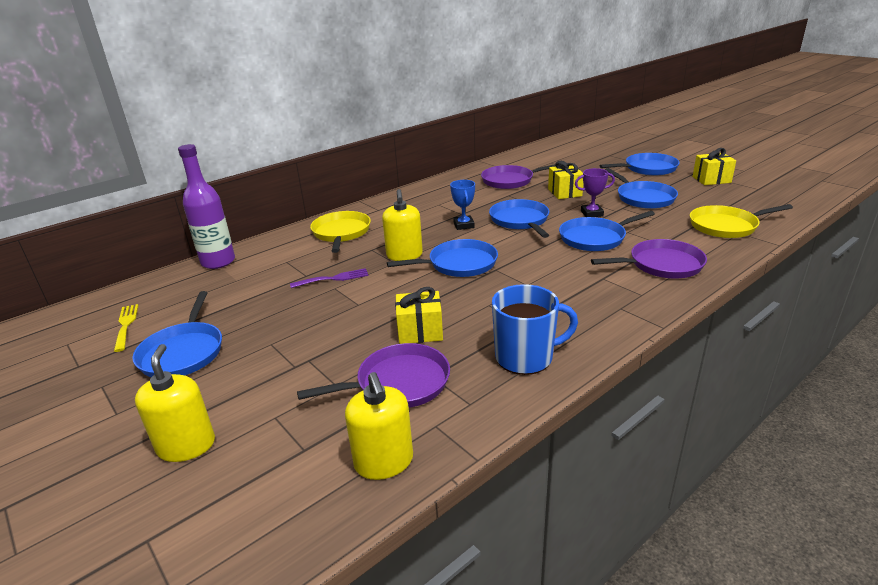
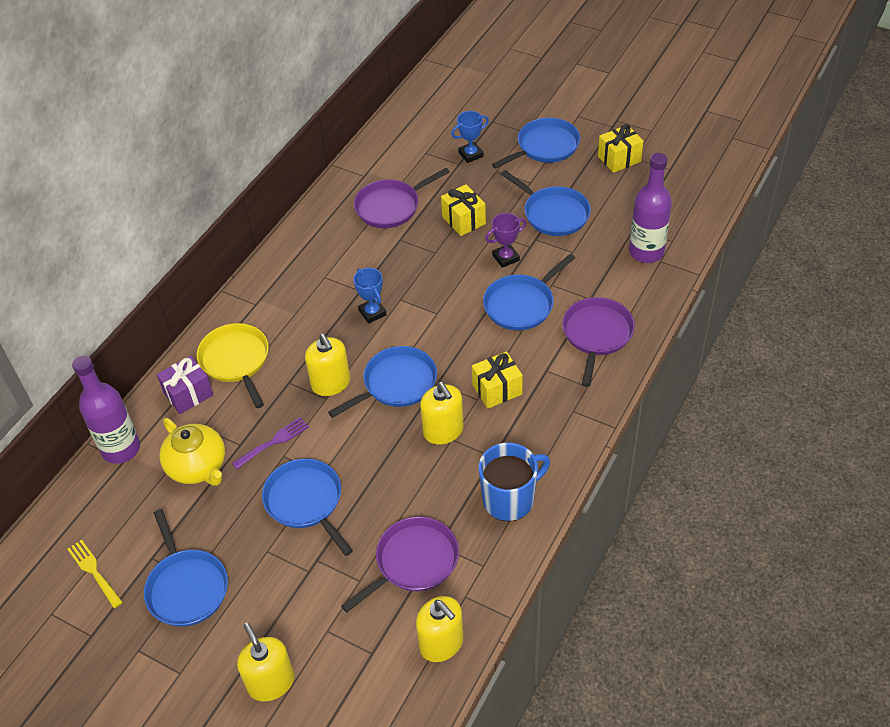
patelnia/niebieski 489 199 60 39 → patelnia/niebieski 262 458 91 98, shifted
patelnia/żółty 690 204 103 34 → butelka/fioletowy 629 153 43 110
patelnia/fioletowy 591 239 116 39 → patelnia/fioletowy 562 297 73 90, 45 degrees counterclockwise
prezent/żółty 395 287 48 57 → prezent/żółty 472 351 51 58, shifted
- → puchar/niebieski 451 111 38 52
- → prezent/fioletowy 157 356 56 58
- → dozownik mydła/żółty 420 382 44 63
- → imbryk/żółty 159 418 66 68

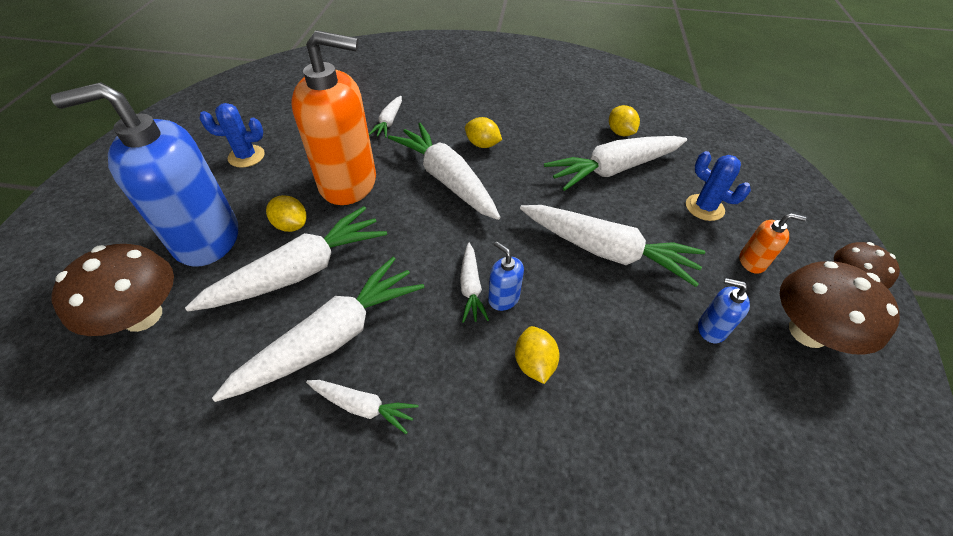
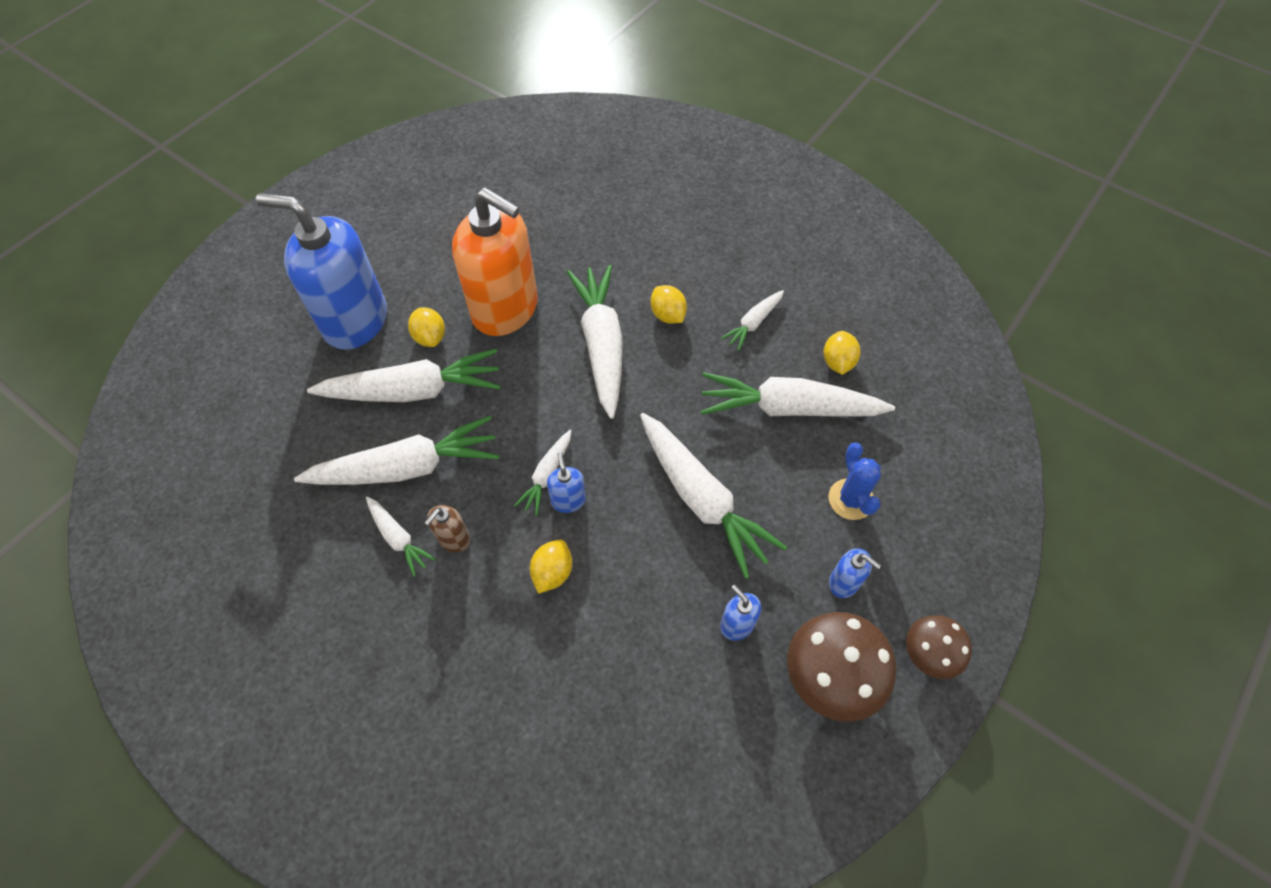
marchewka/biały 369 96 33 42 → marchewka/biały 721 290 63 61, shifted
kaktus/niebieski 199 103 66 65 → -
dozownik mydła/pomarańczowy 739 213 67 61 → dozownik mydła/niebieski 829 548 52 50
grzyb/brązowy 52 244 122 92 → -
- → dozownik mydła/brązowy 425 505 45 47

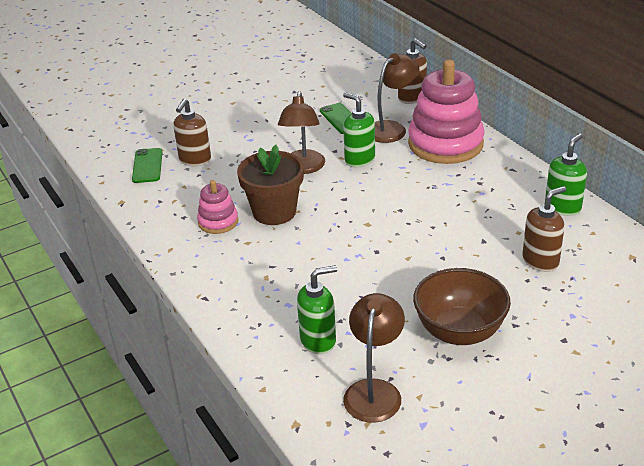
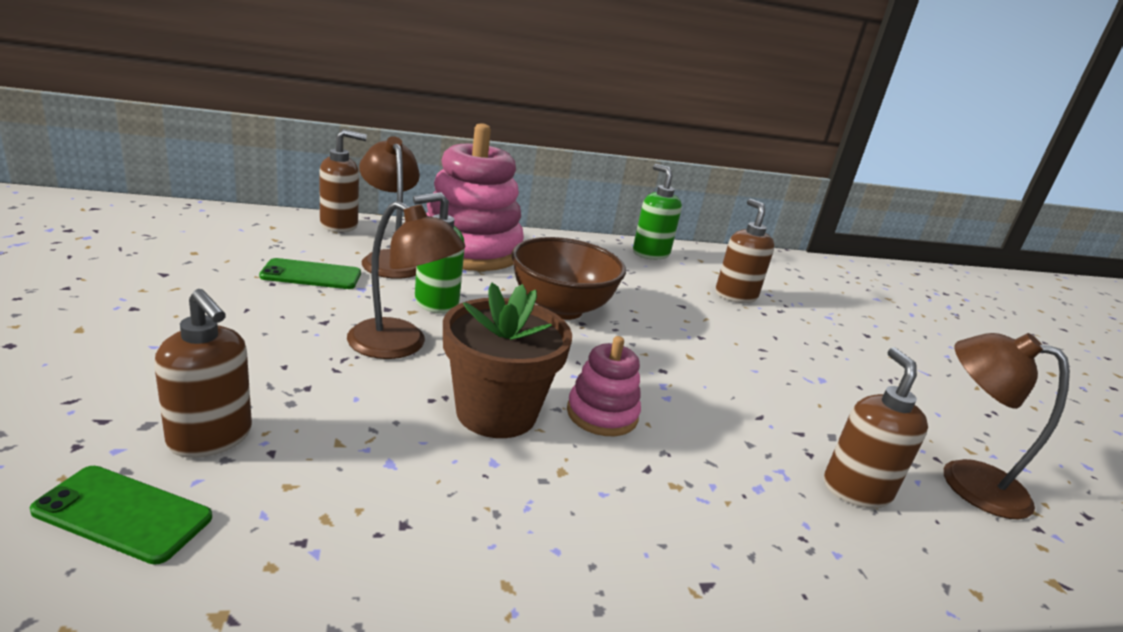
zabawka nakładanka/różowy 197 180 41 54 → zabawka nakładanka/różowy 567 336 74 100, shifted
dozownik mydła/zielony 297 265 40 89 → dozownik mydła/brązowy 824 347 104 162
miska/brązowy 413 268 98 77 → miska/brązowy 511 237 115 83, shifted

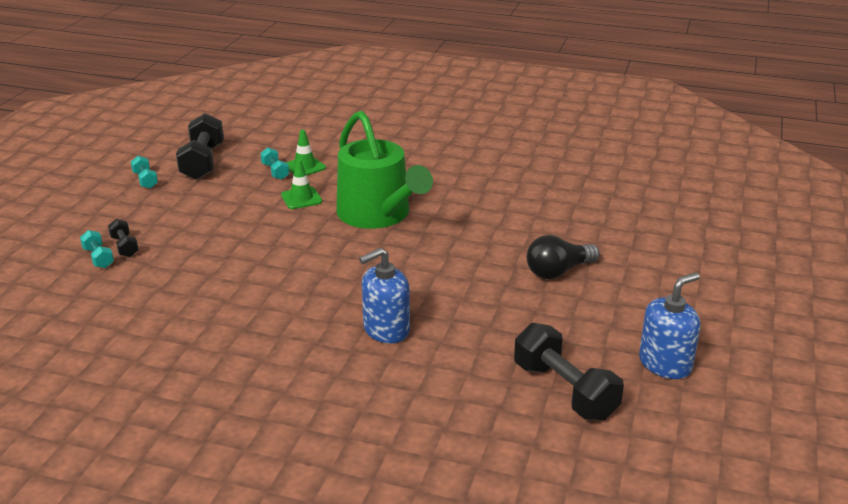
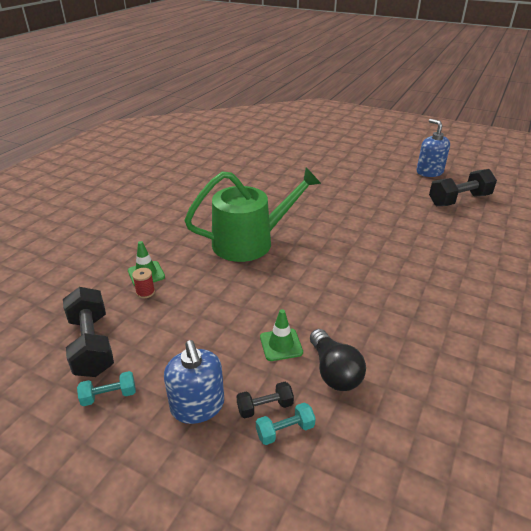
hantel/czarny 176 113 48 67 → hantel/czarny 63 287 51 90, 60 degrees clockwise
hantel/turkusowy 260 147 29 33 → szpulka/czerwony 132 268 23 31
pachołek/zielony 281 159 41 50 → pachołek/zielony 260 309 43 52, shifted
żarówka/czarny 527 235 73 44 → żarówka/czarny 310 329 56 62, shifted
dozownik mydła/niebieski 359 248 51 96 → dozownik mydła/niebieski 164 340 60 84, shifted

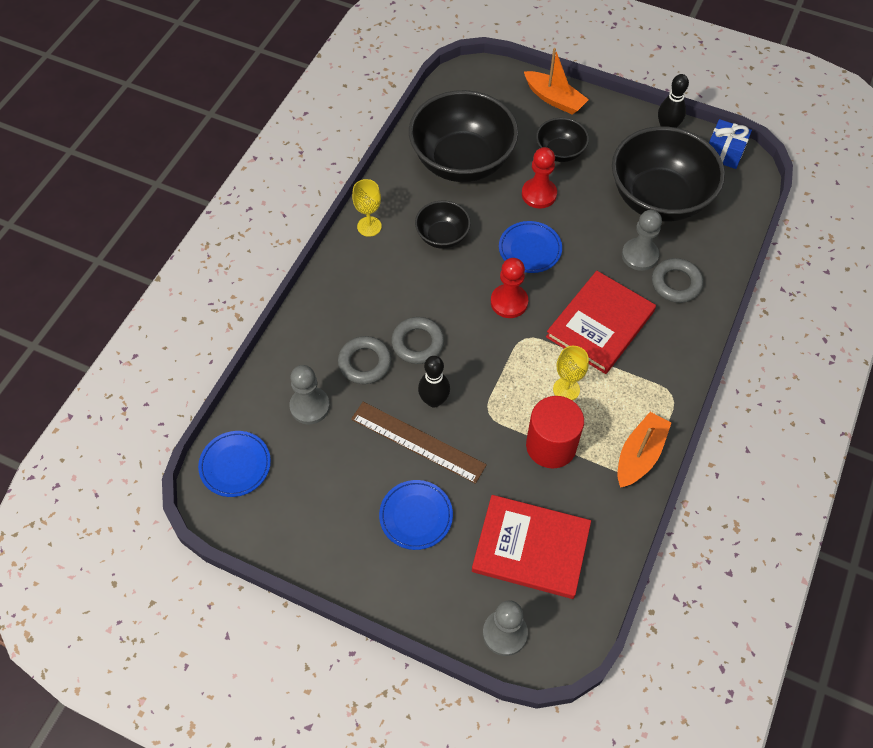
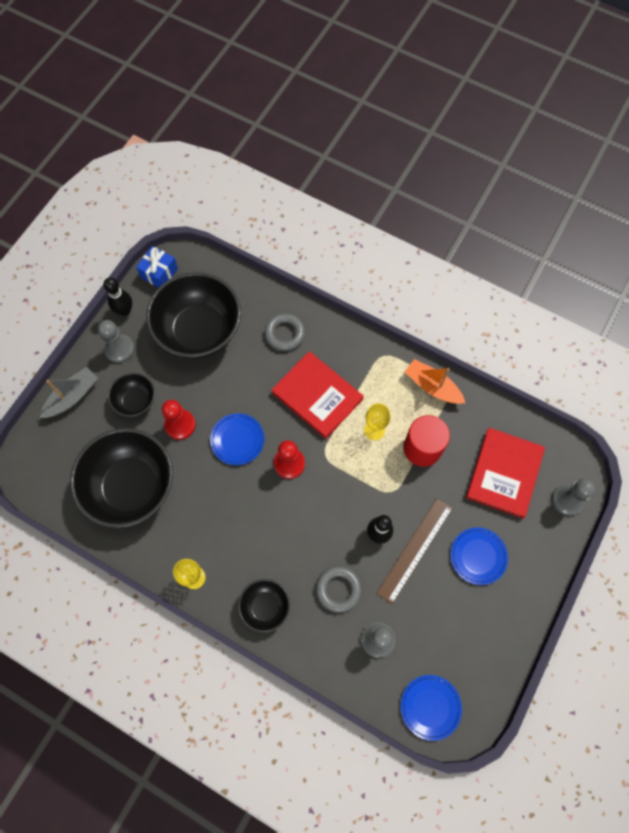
łódka/pomarańczowy 524 48 65 67 → łódka/szary 40 367 58 51
miska/czarny 415 201 56 48 → miska/czarny 238 579 52 53, shifted
pionek/szary 622 210 40 61 → pionek/szary 98 320 37 43, shifted
pierścień/szary 391 317 53 47 → -

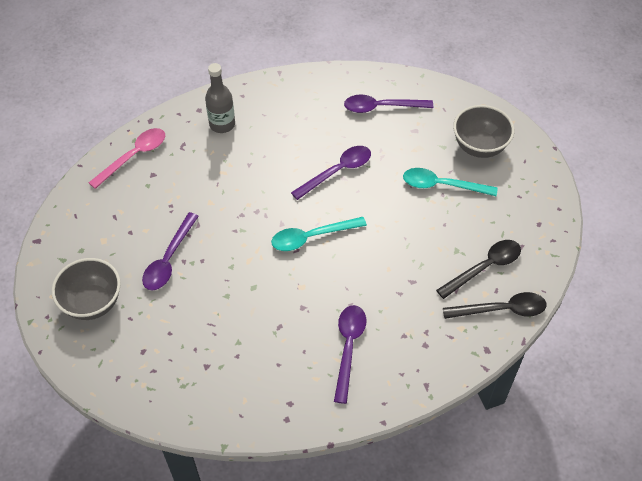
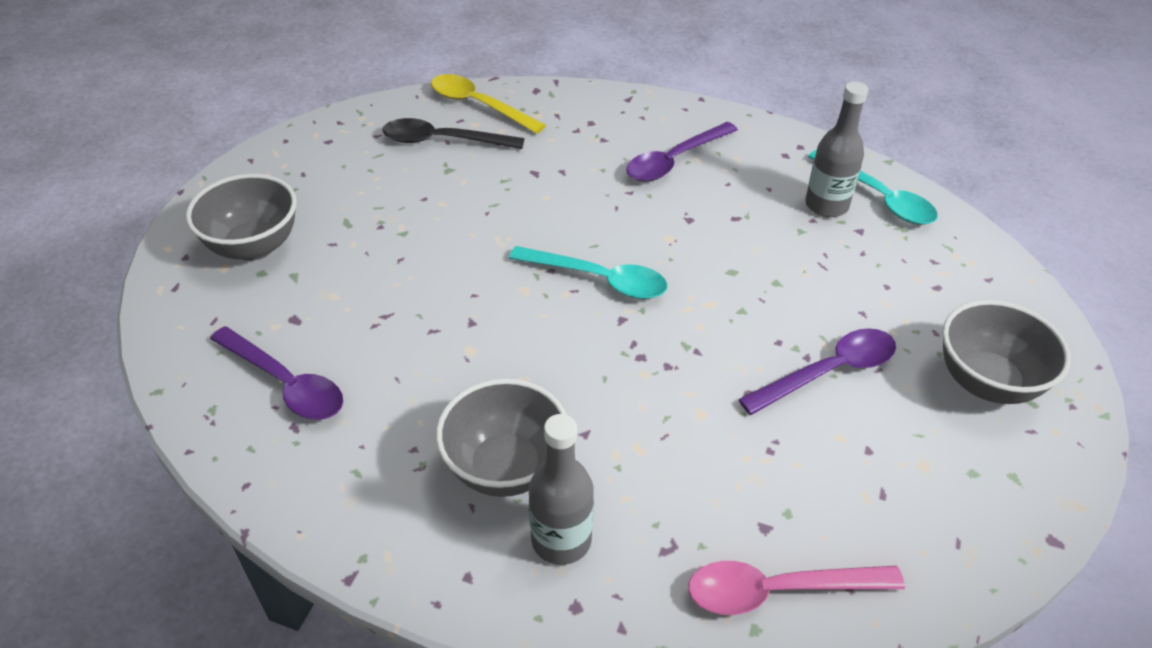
łyżka/fioletowy 291 146 80 54 → -
łyżka/turkusowy 403 168 95 28 → łyżka/turkusowy 808 150 130 75, shifted
łyżka/czarny 443 292 103 27 → łyżka/żółty 431 74 115 60
- → butelka/szary 805 82 63 135
- → miska/szary 436 379 131 118

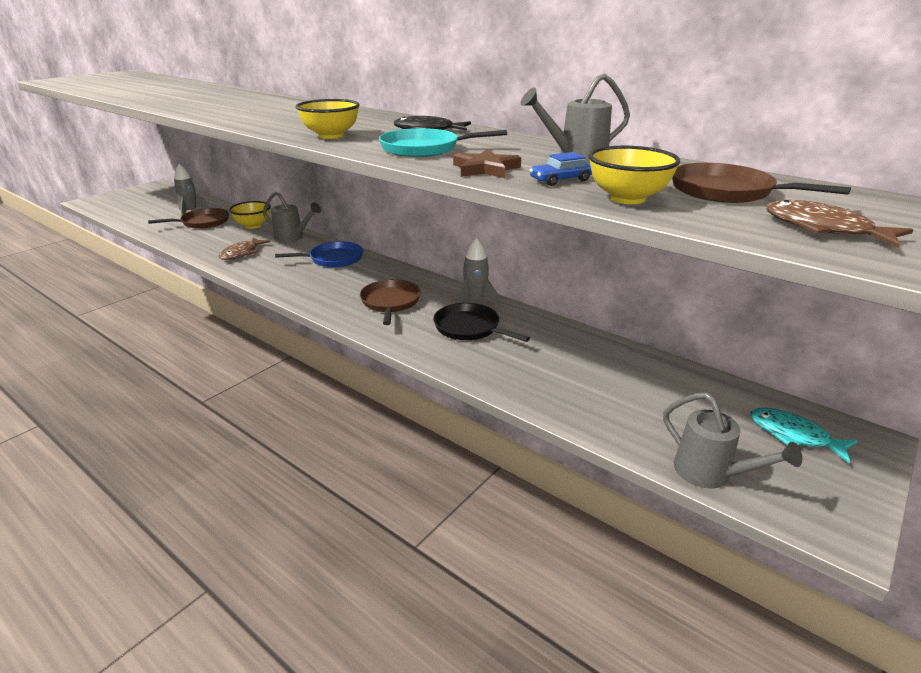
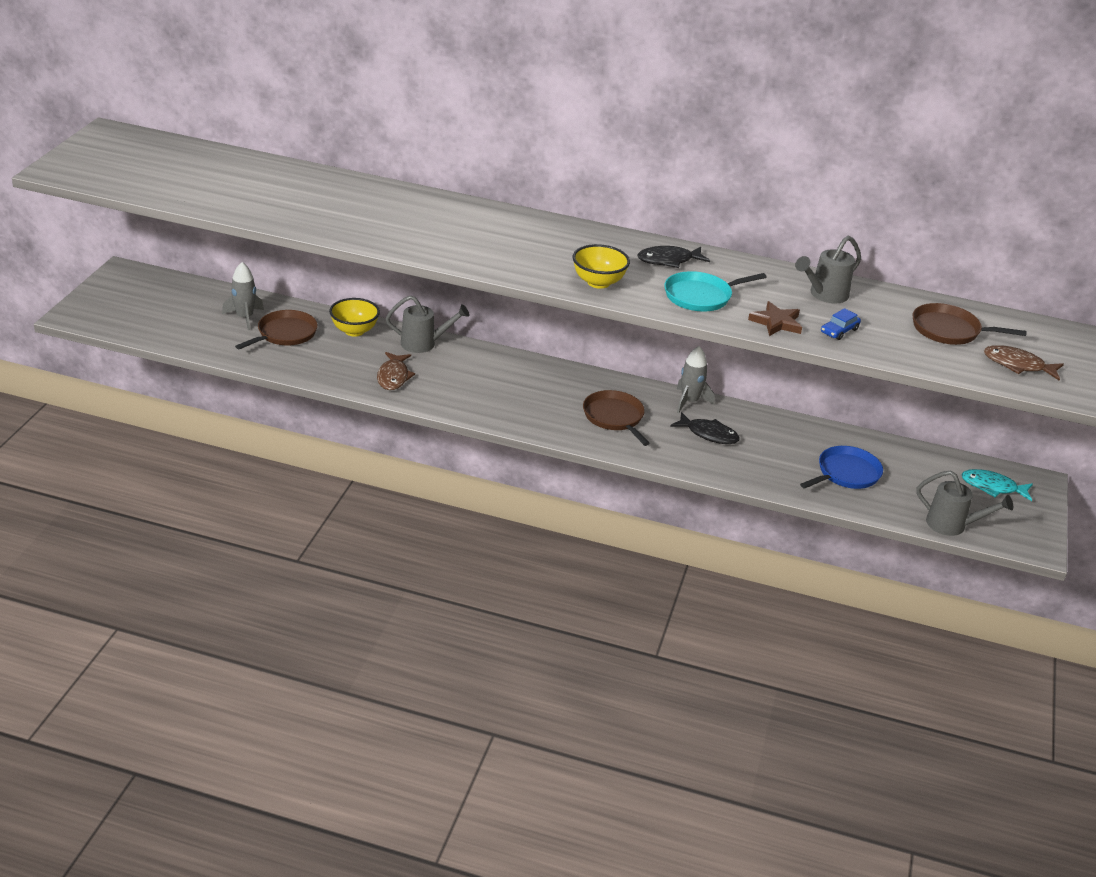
miska/żółty 588 146 92 58 → -
patelnia/niebieski 275 241 89 26 → patelnia/niebieski 800 446 83 43, shifted
patelnia/czarny 433 303 97 39 → ryba/czarny 670 412 70 32

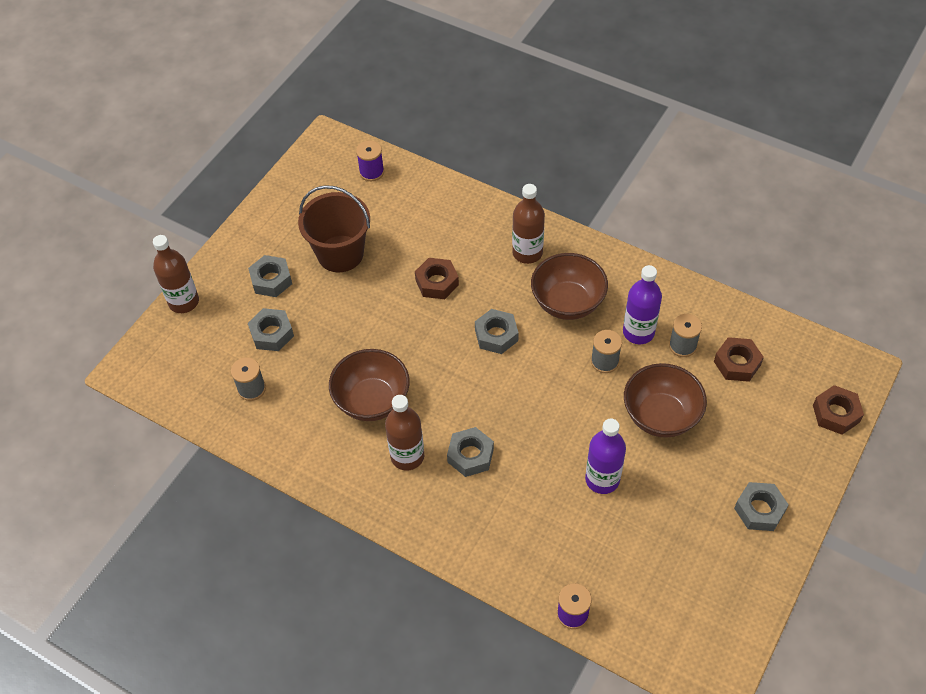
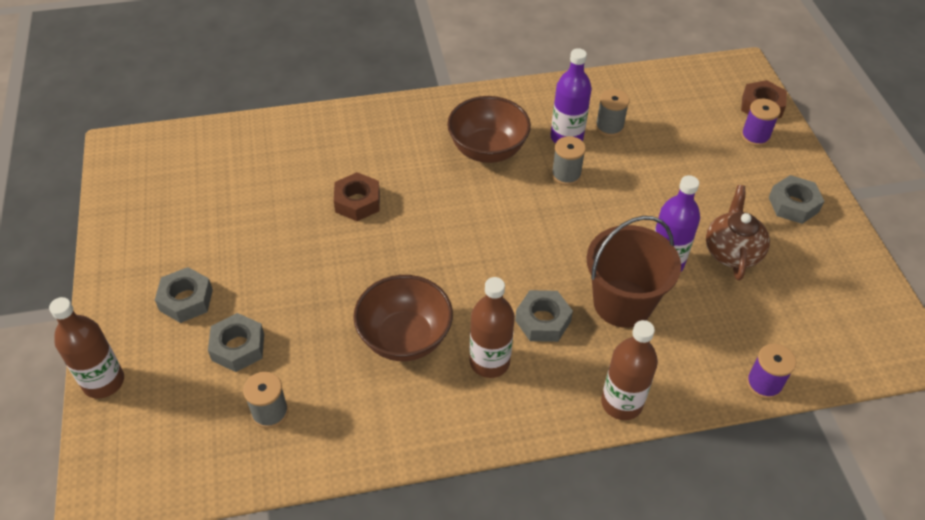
szpulka/fioletowy 356 140 28 41 → szpulka/fioletowy 741 99 39 47, shifted
butelka/brązowy 512 184 33 80 → butelka/brązowy 601 320 57 100, shifted
wiadro/brązowy 298 185 72 87 → wiadro/brązowy 586 216 95 112, shifted
nakrętka/szary 475 309 44 45 → -
nakrętka/brązowy 714 337 50 45 → -
miska/brązowy 624 363 83 75 → -
- → imbryk/brązowy 706 185 64 96

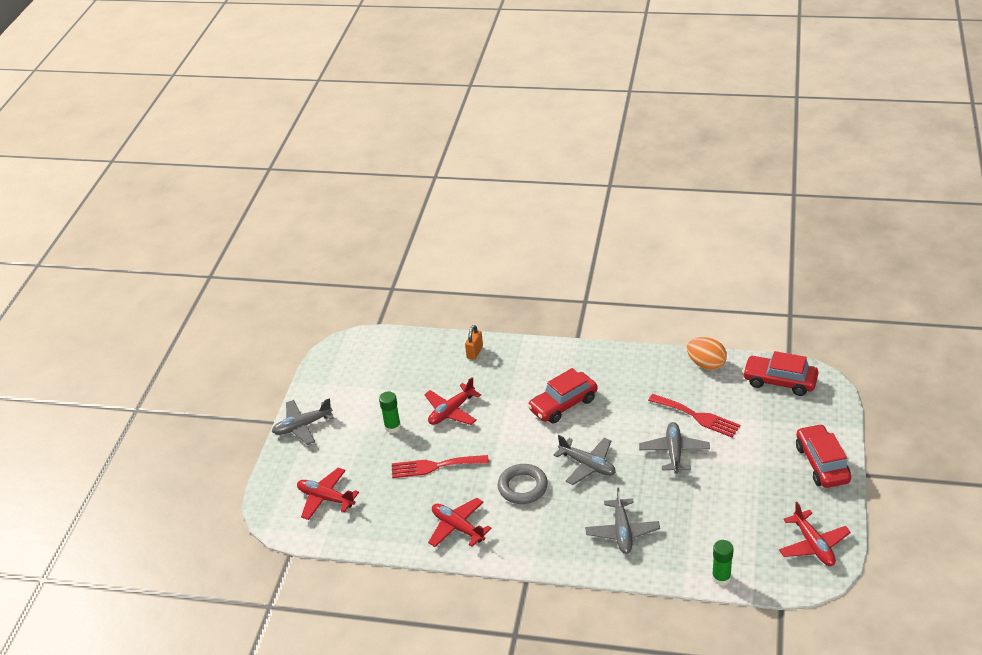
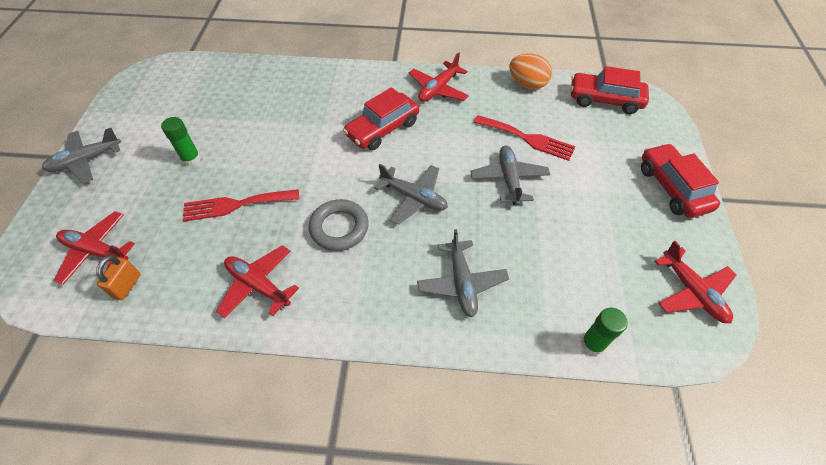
kłódka/pomarańczowy 465 325 18 35 → kłódka/pomarańczowy 96 255 45 45, shifted
samolot/czerwony 424 377 57 48 → samolot/czerwony 409 52 60 50, shifted

